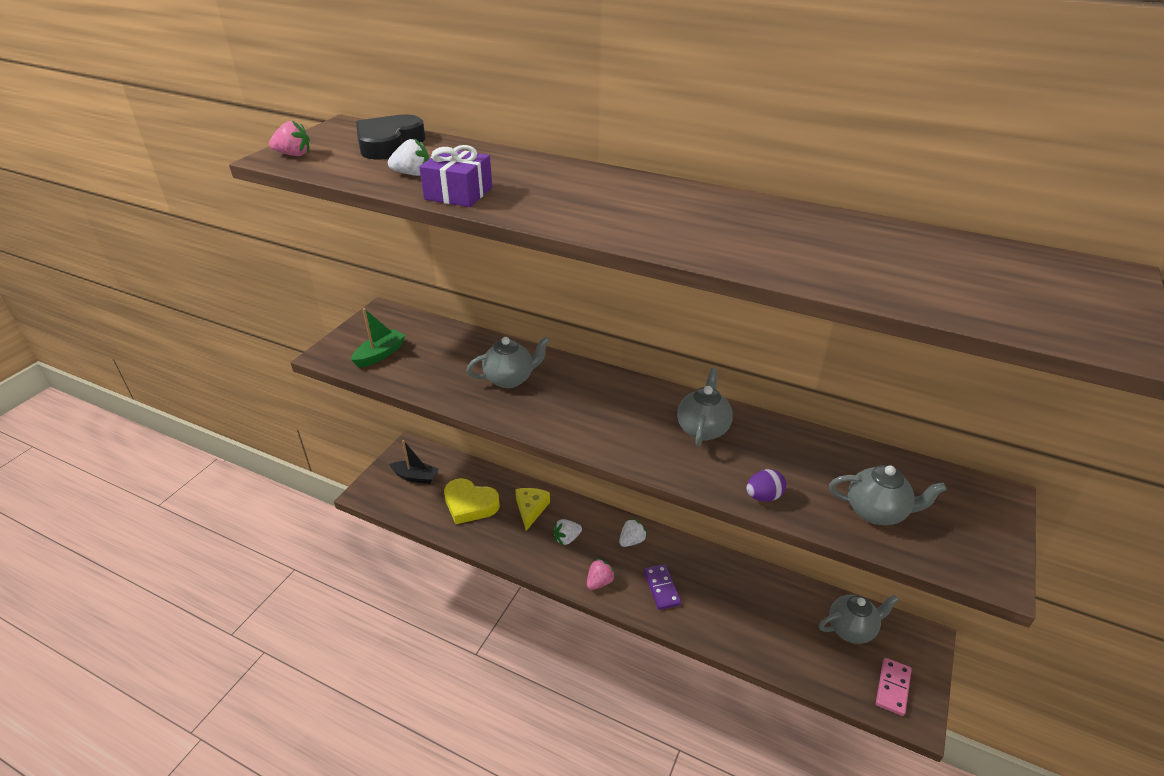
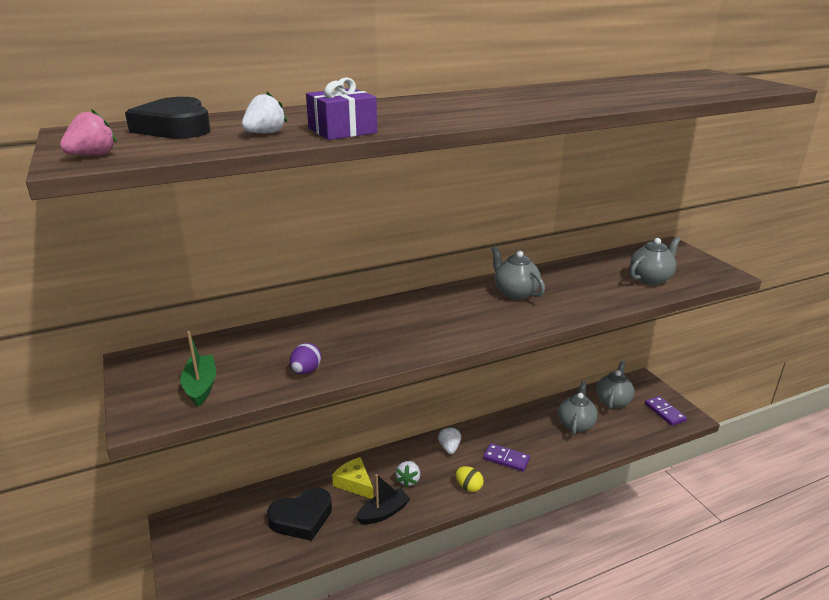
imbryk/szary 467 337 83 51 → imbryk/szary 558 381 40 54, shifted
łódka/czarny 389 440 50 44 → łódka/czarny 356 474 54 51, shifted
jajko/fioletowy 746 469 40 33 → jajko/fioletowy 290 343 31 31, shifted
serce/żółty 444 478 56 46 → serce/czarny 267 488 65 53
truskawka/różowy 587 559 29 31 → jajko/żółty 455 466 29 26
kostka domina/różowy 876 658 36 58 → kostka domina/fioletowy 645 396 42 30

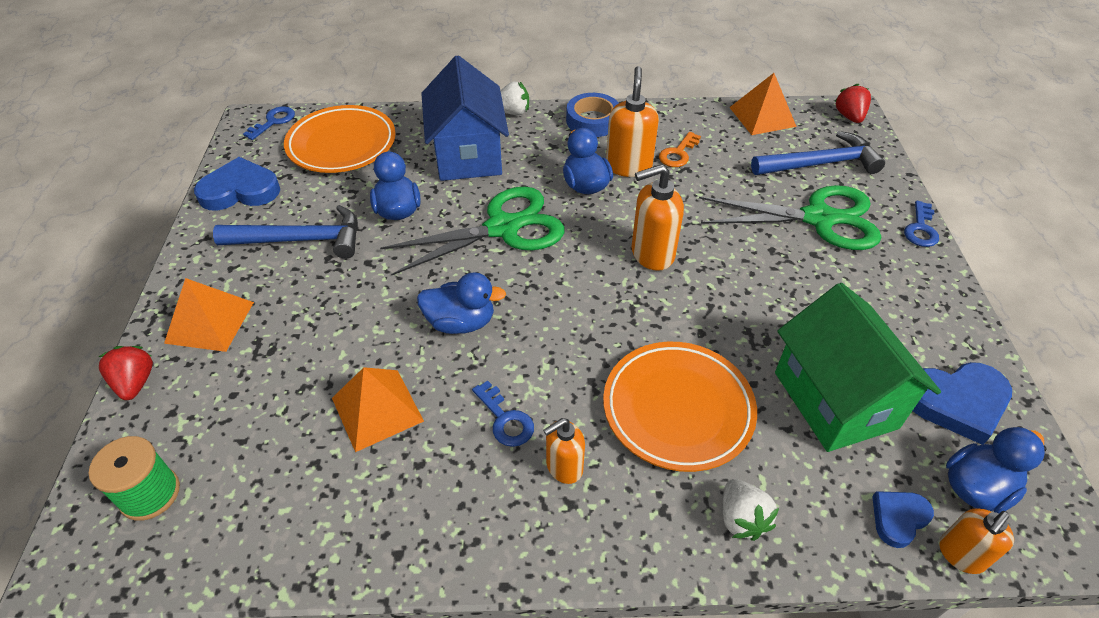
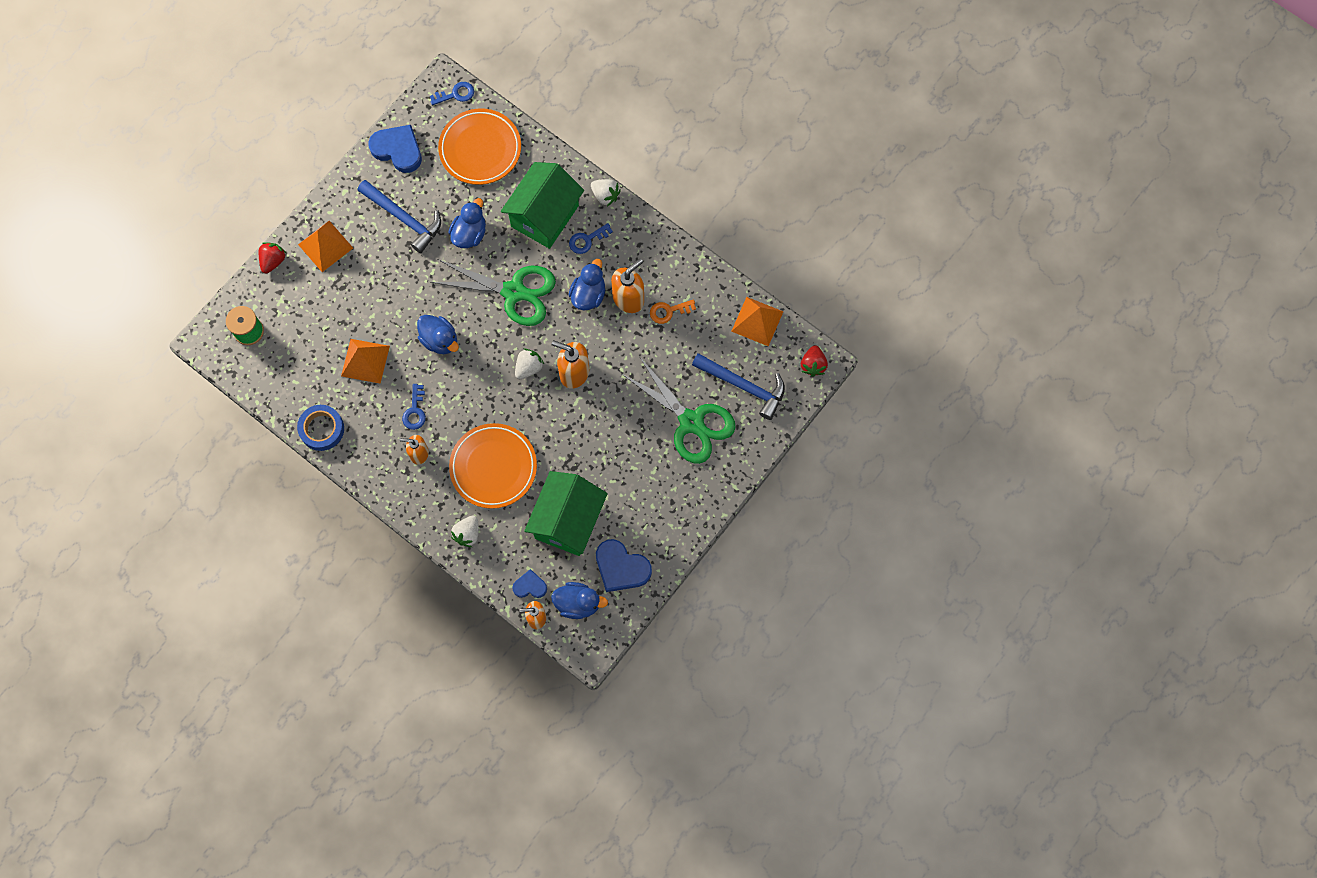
domek/niebieski 421 55 88 126 → domek/zielony 501 162 83 87
truskawka/czerwony 834 84 37 39 → truskawka/czerwony 801 345 27 32, 150 degrees clockwise
taśma klejąca/niebieski 566 93 53 44 → taśma klejąca/niebieski 297 405 47 46, shifted
klucz/niebieski 904 201 35 46 → klucz/niebieski 569 223 44 31, shifted
- → truskawka/biały 515 349 29 30

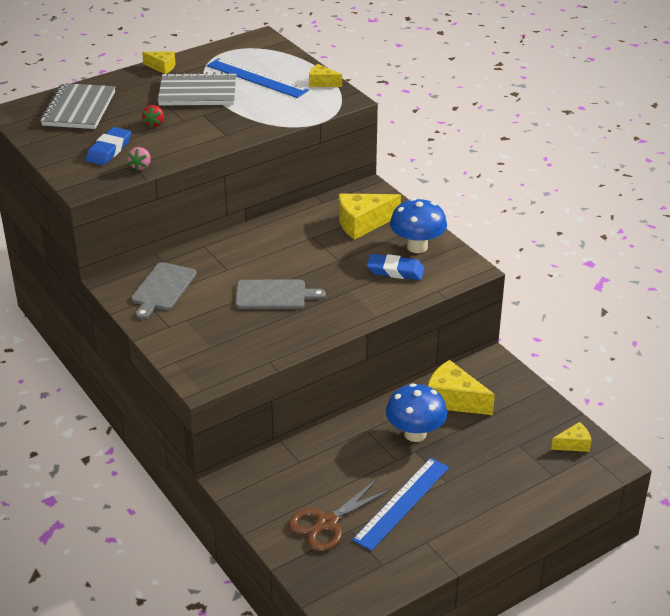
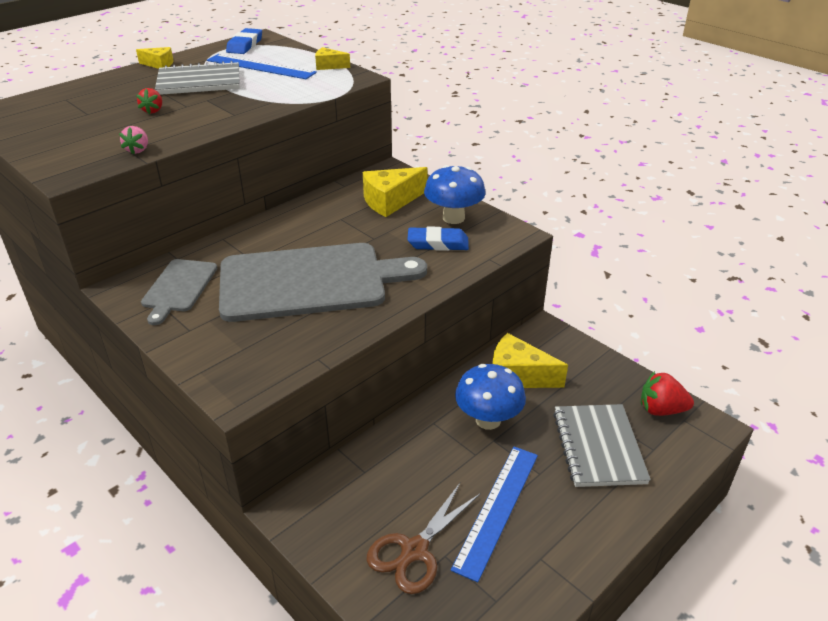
zeszyt/szary 40 83 75 46 → zeszyt/szary 553 404 98 83, shifted
gumka do mazania/niebieski 86 127 45 38 → gumka do mazania/niebieski 226 28 36 26, shifted
deska do krojenia/szary 235 280 91 29 → deska do krojenia/szary 219 243 208 79, x2.03
ser/żółty 551 422 41 30 → truskawka/czerwony 641 371 53 45

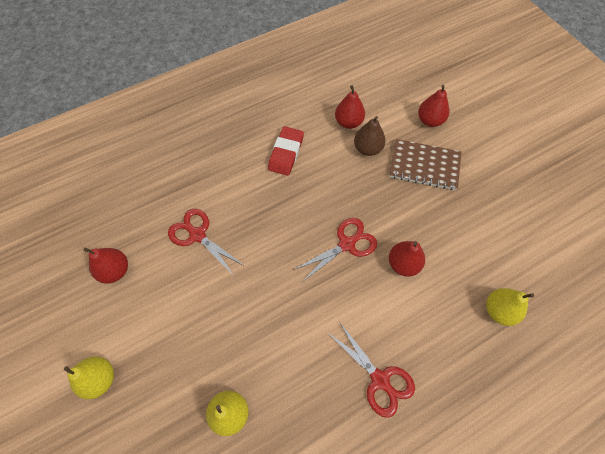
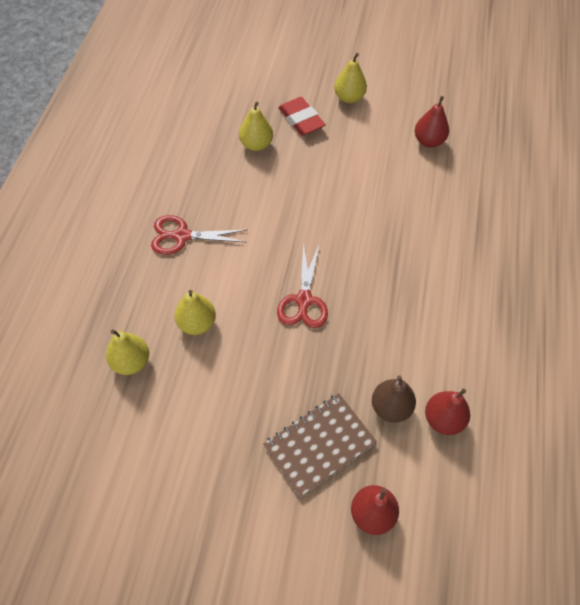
gumka do mazania/czerwony 268 126 36 50 → gumka do mazania/czerwony 278 97 48 39, shifted
nożyczki/czerwony 168 209 77 68 → -
gruszka/czerwony 389 241 36 35 → -
- → gruszka/żółty 175 290 41 45

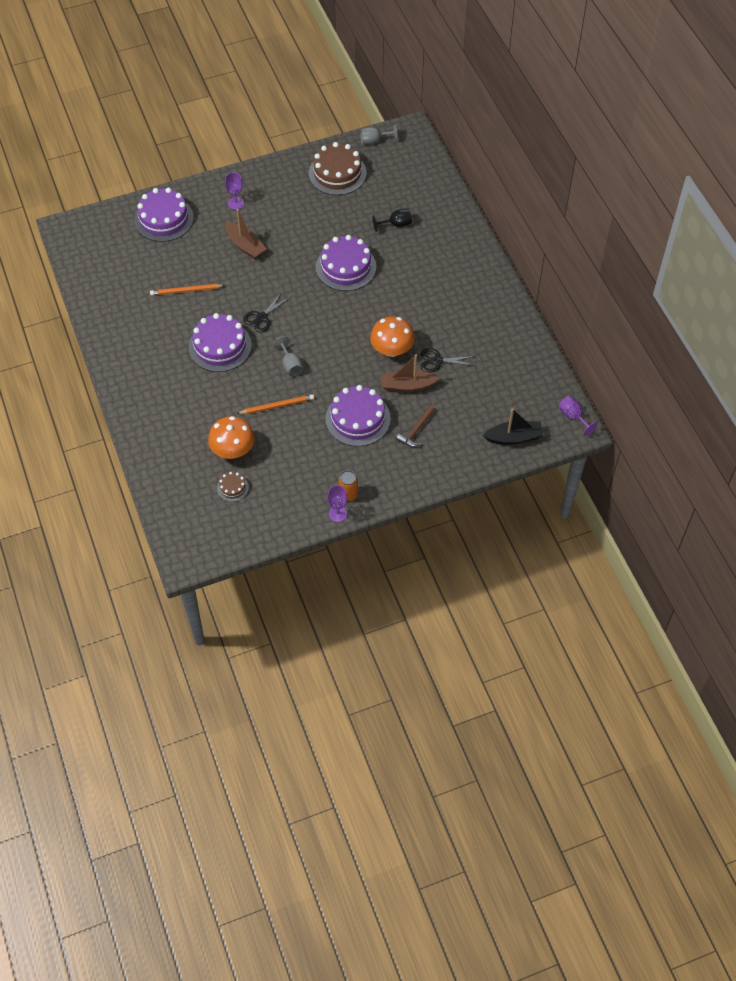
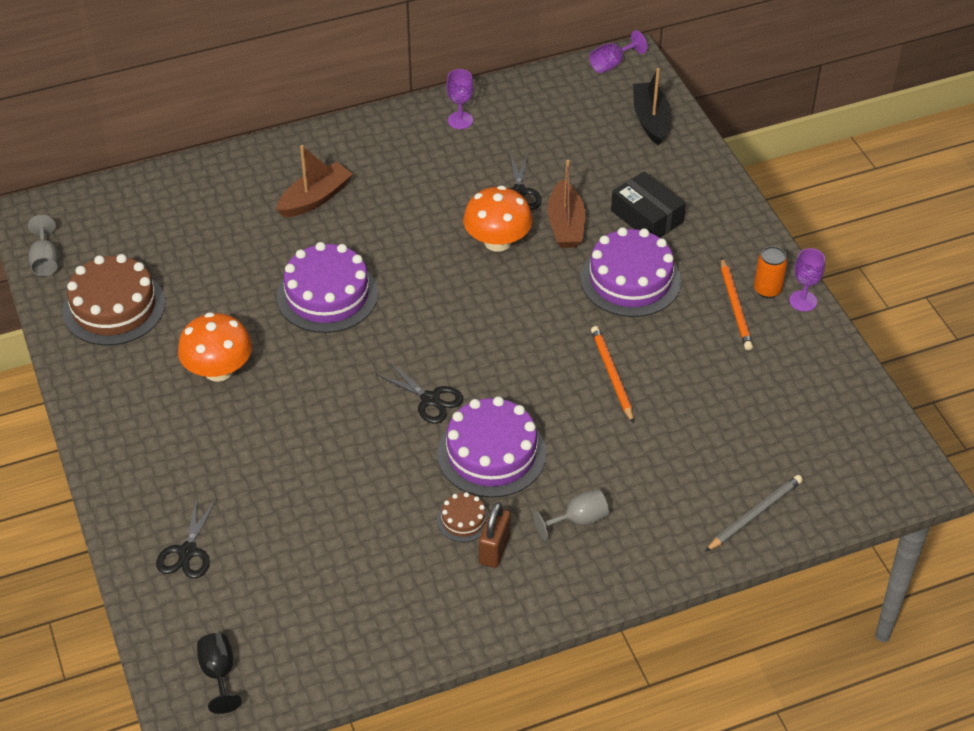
kielich/fioletowy 225 172 19 38 → kielich/fioletowy 446 69 28 60, shifted
tort/fioletowy 134 188 60 54 → nożyczki/czarny 156 497 61 82
kielich/czarny 372 208 40 24 → kielich/czarny 197 633 45 81, shifted
łódka/brązowy 225 209 41 50 → łódka/brązowy 276 145 77 73, shifted
ołówek/pomarańczowy 150 284 75 12 → ołówek/pomarańczowy 721 257 32 93, shifted
kielich/szary 273 336 31 40 → kielich/szary 533 489 76 52, shifted
młotek/brązowy 396 405 39 42 → pudełko/czarny 611 171 75 66
grzyb/pomarańczowy 208 416 47 43 → grzyb/pomarańczowy 178 312 74 70, shifted
tort/brązowy 217 472 32 30 → tort/brązowy 437 492 52 50, shifted
- → ołówek/szary 705 475 98 77
- → kłódka/brązowy 479 502 32 66

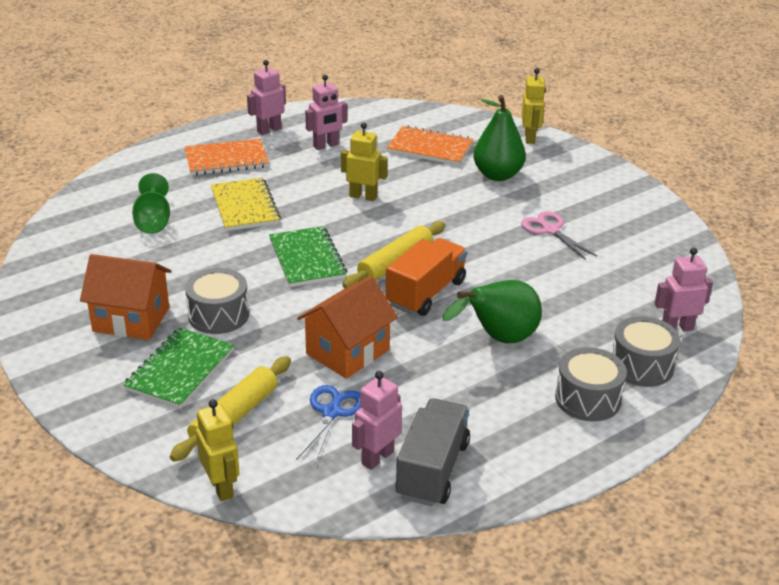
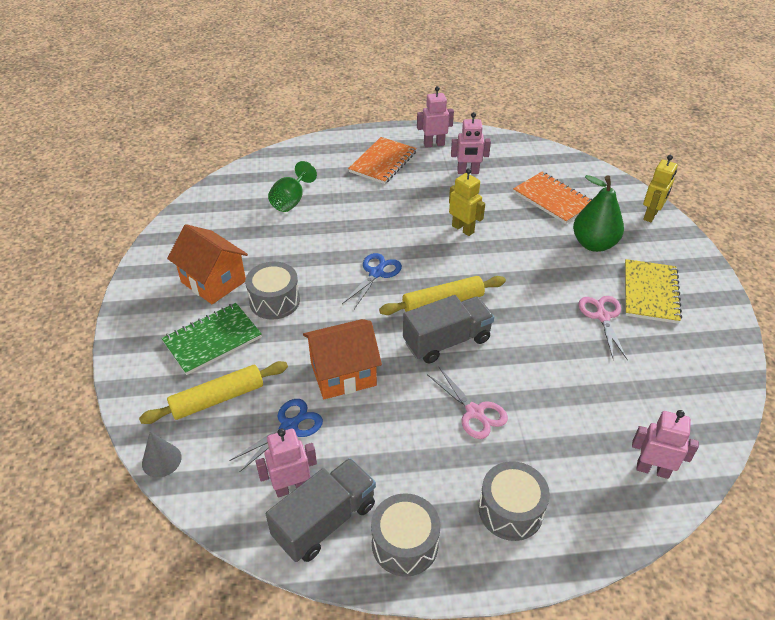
zeszyt/pomarańczowy 185 139 84 36 → zeszyt/pomarańczowy 348 137 69 47, 75 degrees counterclockwise
zeszyt/żółty 211 178 70 53 → zeszyt/żółty 625 259 57 65, shifted
zeszyt/zielony 269 226 78 61 → nożyczki/niebieski 342 253 60 56
ciężarówka/pomarańczowy 386 238 81 78 → ciężarówka/szary 403 295 91 68
gruszka/zielony 443 280 99 63 → nożyczki/różowy 427 367 81 72
bęben/szary 612 316 68 71 → bęben/szary 371 493 69 84, shifted
robot/żółty 196 399 44 102 → stożek/szary 142 432 40 46

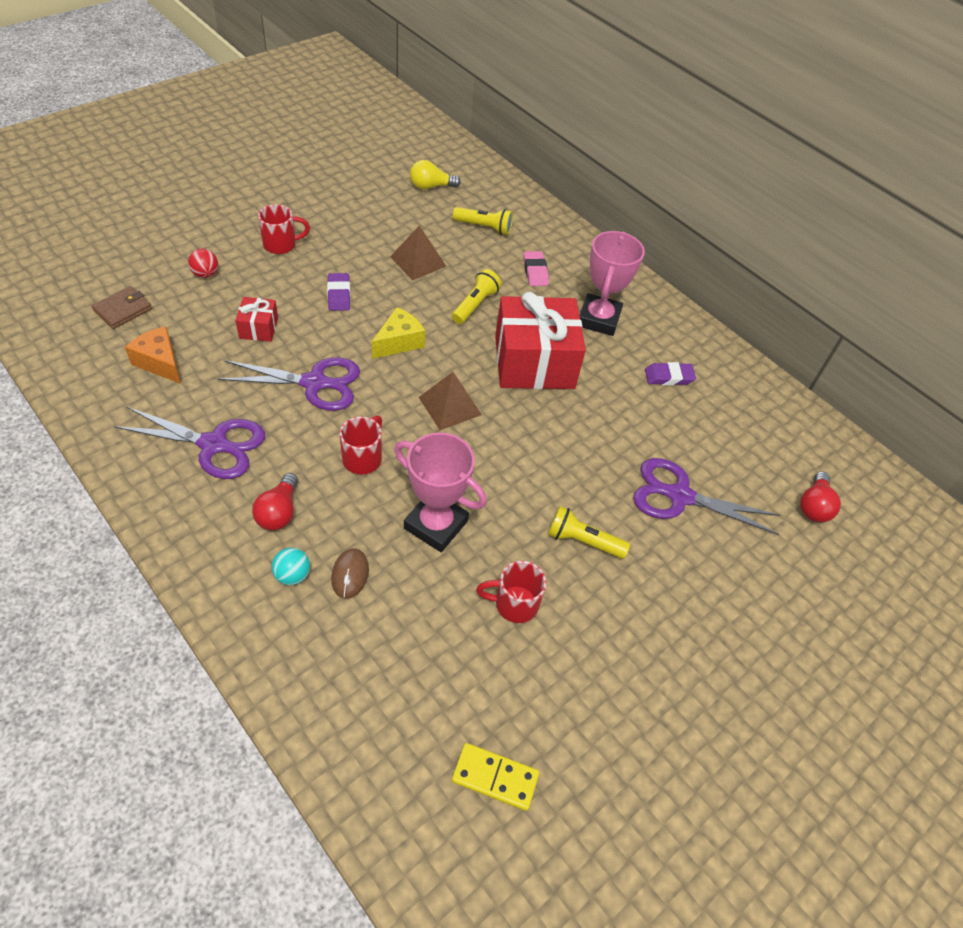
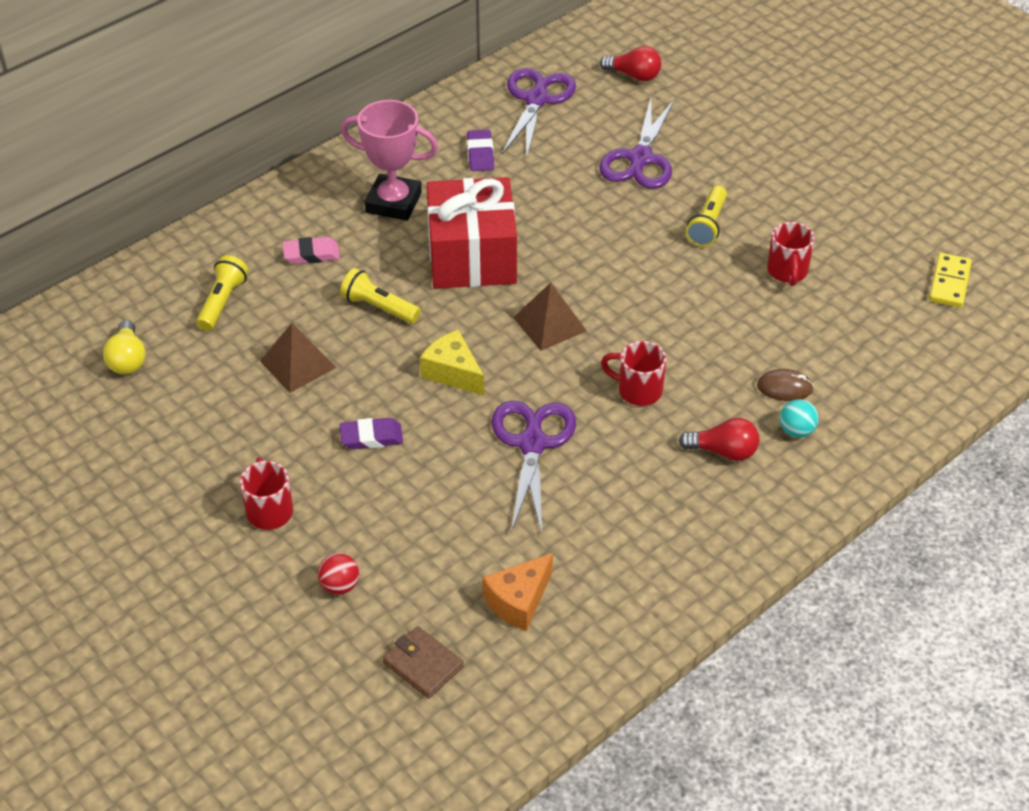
prezent/czerwony 235 297 43 45 → -
nożyczki/fioletowy 114 406 151 73 → nożyczki/fioletowy 502 68 74 92, shifted
puchar/różowy 394 432 93 120 → -

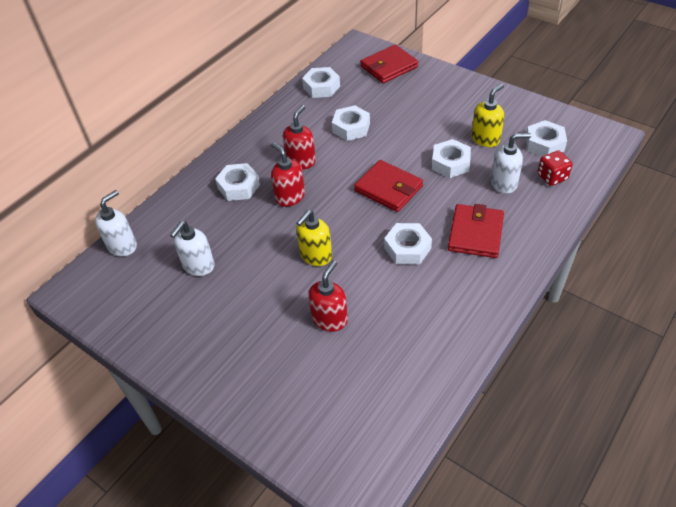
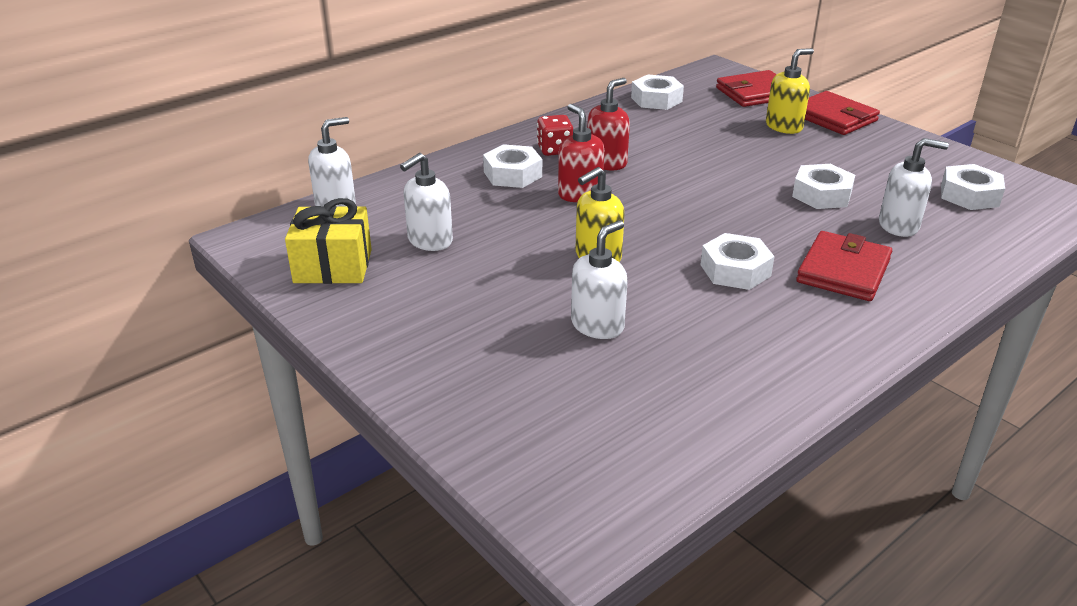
dozownik mydła/żółty 471 84 33 63 → dozownik mydła/żółty 766 48 48 86, shifted
nakrętka/biały 332 105 38 36 → -
kostka do gry/czerwony 537 150 36 36 → kostka do gry/czerwony 537 115 36 41, shifted
portfel/czerwony 354 160 69 52 → portfel/czerwony 805 91 75 44, shifted
dozownik mydła/czerwony 308 260 40 72 → dozownik mydła/biały 571 220 57 119
- → prezent/żółty 285 198 87 86

